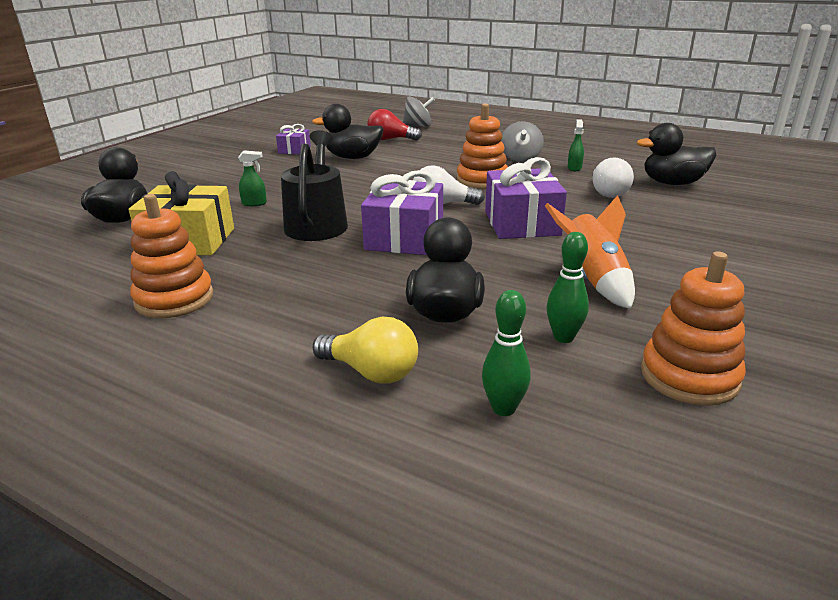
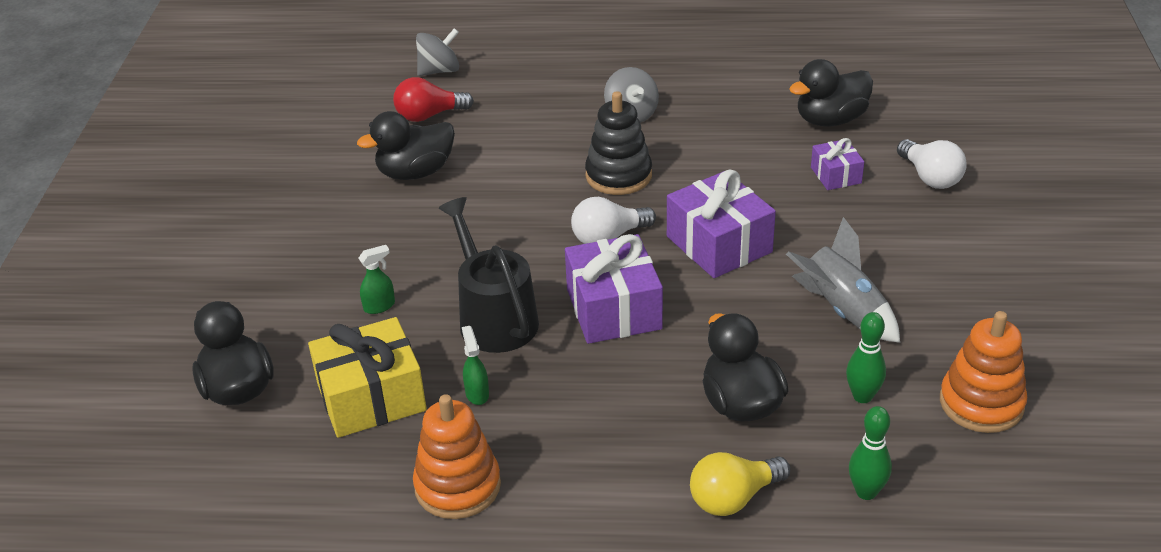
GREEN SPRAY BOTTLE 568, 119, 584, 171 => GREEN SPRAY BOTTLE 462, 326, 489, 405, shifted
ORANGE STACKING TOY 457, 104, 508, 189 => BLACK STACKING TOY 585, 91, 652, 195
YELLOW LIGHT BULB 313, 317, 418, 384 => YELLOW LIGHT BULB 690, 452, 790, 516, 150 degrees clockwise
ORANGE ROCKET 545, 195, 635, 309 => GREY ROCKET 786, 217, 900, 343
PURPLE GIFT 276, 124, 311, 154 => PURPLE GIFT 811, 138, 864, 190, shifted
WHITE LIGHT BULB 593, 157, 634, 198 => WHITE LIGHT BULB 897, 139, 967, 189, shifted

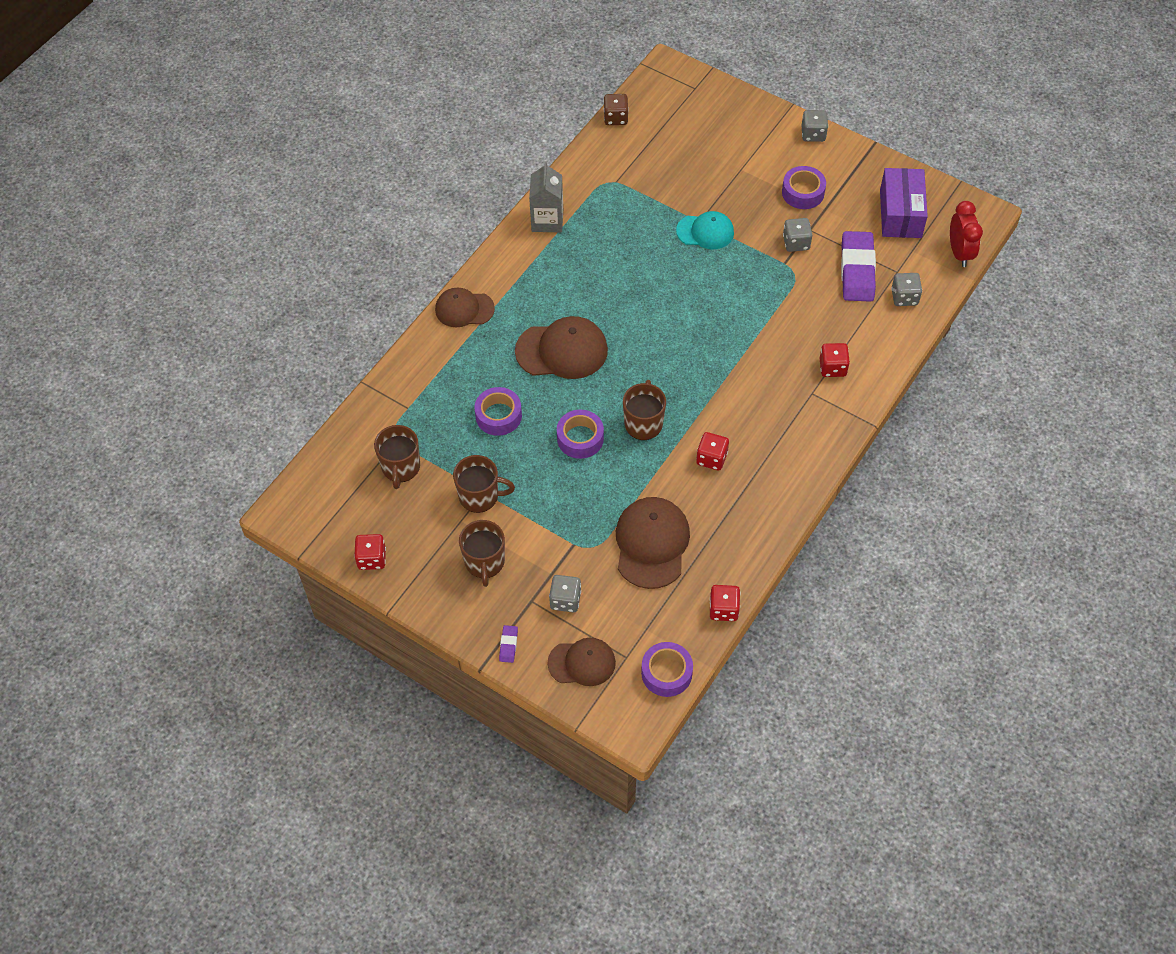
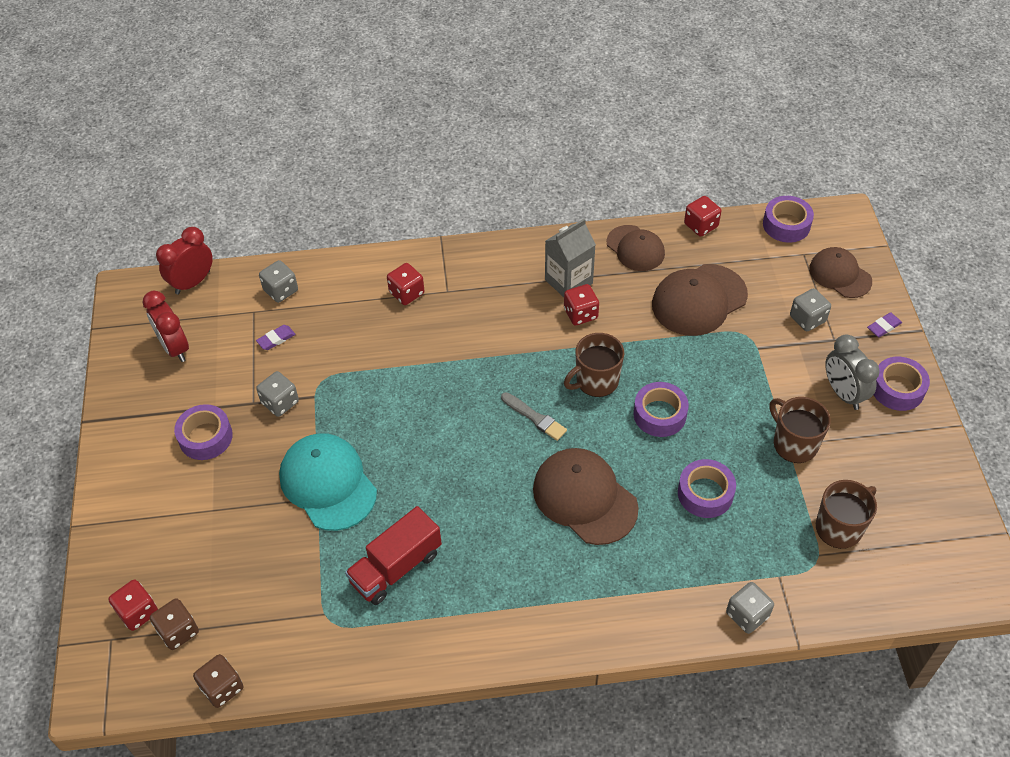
RED DICE 354, 534, 386, 570 => RED DICE 108, 579, 158, 631, shifted
PURPLE BOX 880, 168, 928, 238 => RED CLOCK 143, 291, 189, 362
nothing => BROWN DICE 150, 598, 199, 650
PURPLE ERASER 841, 231, 876, 302 => PURPLE ERASER 256, 325, 295, 350, x0.42
TURQUOISE CAP 676, 211, 734, 249 => TURQUOISE CAP 279, 433, 377, 531, x1.53
nothing => RED TRUCK 345, 506, 442, 605
nothing => GREY BRUSH 501, 392, 567, 441
GREY CARTON 529, 161, 563, 232 => GREY CARTON 545, 219, 596, 297, shifted
BROWN CAP 435, 288, 495, 327 => BROWN CAP 606, 225, 665, 271, shifted
GREY DICE 802, 110, 828, 142 => GREY DICE 726, 582, 774, 634, shifted
BROWN MUG 459, 520, 505, 587 => GREY CLOCK 825, 334, 880, 410
nothing => PURPLE TAPE 874, 357, 930, 411

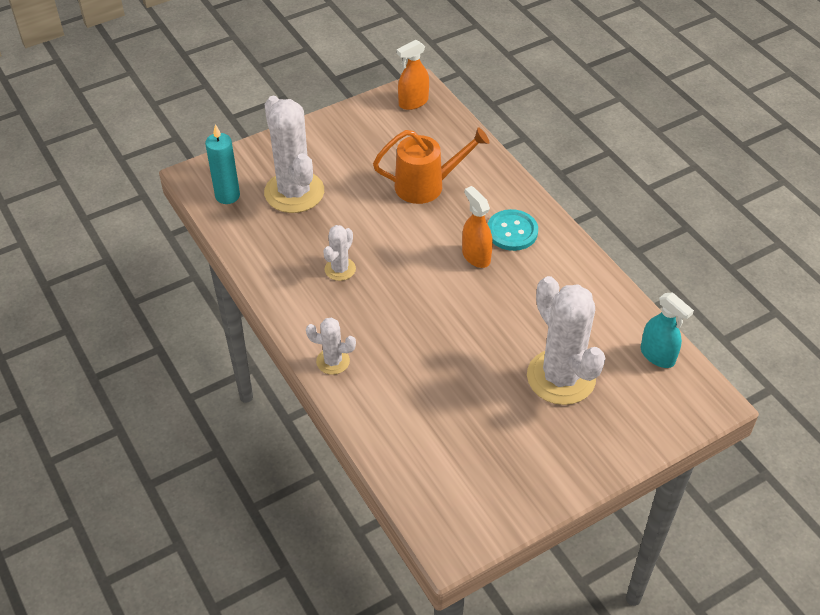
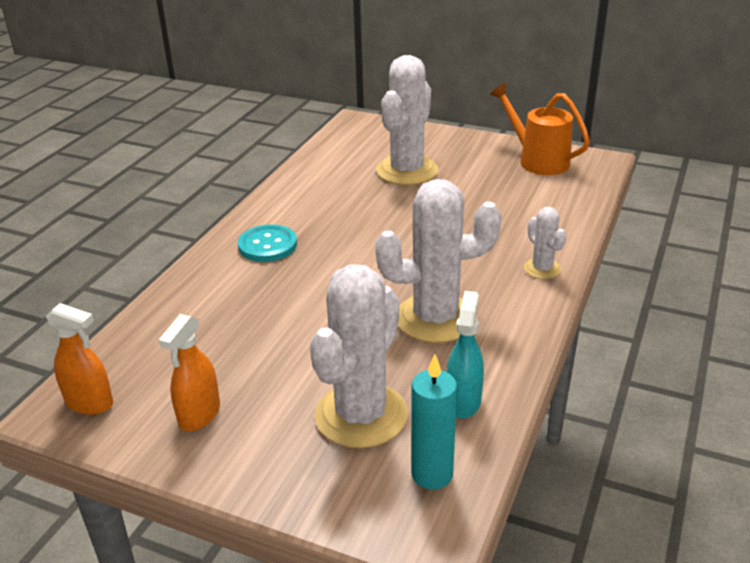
ORANGE SPRAY BOTTLE 462, 186, 493, 268 => ORANGE SPRAY BOTTLE 159, 314, 220, 431, shifted
WHITE CACTUS 323, 225, 356, 281 => WHITE CACTUS 375, 179, 502, 343, x2.03
TURQUOISE SPRAY BOTTLE 641, 292, 694, 368 => TURQUOISE SPRAY BOTTLE 446, 291, 484, 419, shifted
ORANGE WATERING CAN 373, 127, 489, 204 => ORANGE WATERING CAN 490, 83, 590, 175, shifted

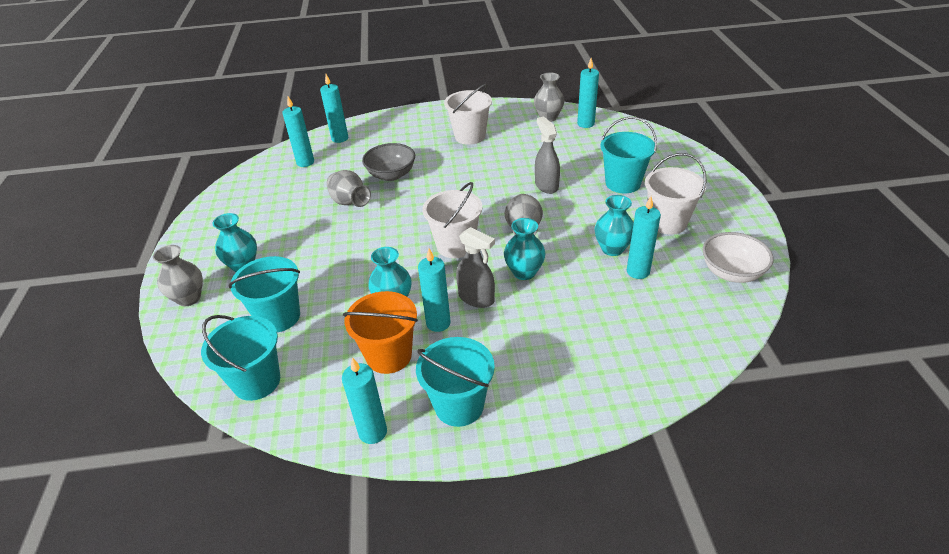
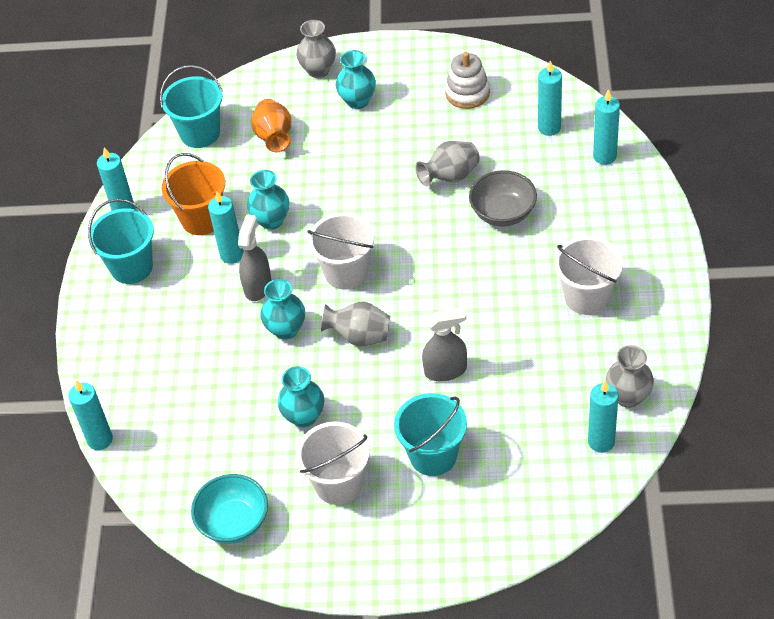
TURQUOISE CANDLE 627, 196, 661, 279 => TURQUOISE CANDLE 68, 380, 113, 450, shifted
WHITE BOWL 703, 232, 774, 283 => TURQUOISE BOWL 191, 474, 268, 544
GREY SPRAY BOTTLE 456, 227, 495, 308 => GREY SPRAY BOTTLE 238, 214, 271, 301, 150 degrees clockwise
TURQUOISE BUCKET 228, 256, 300, 332 => ORANGE VASE 251, 99, 292, 152
nothing => WHITE STACKING TOY 445, 52, 490, 109

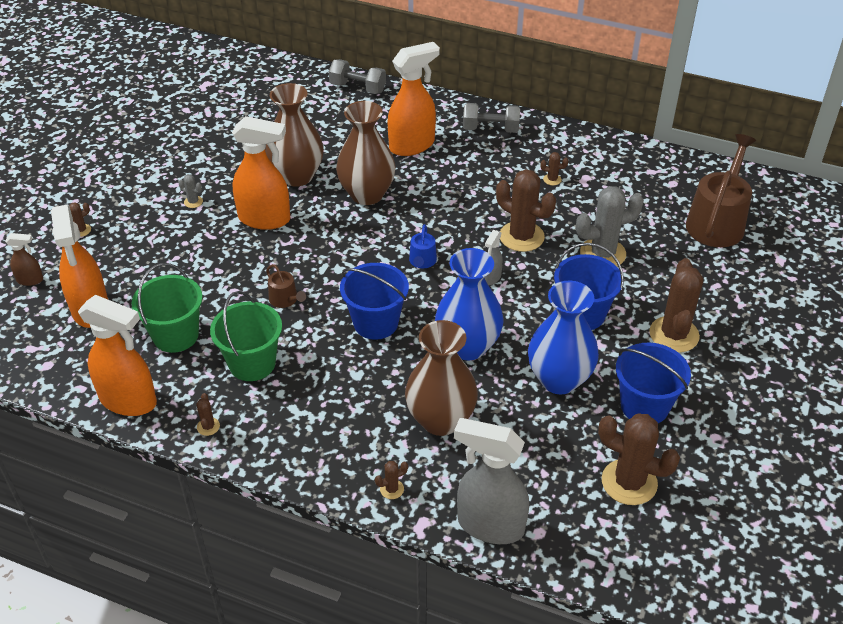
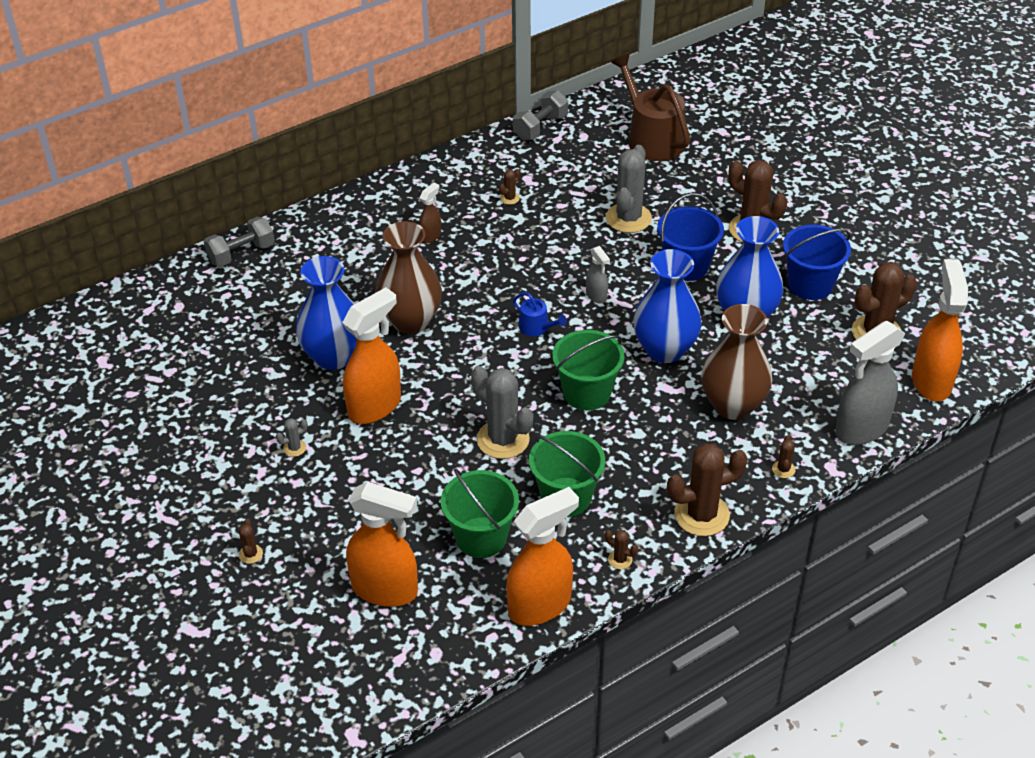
BROWN VASE 265, 83, 323, 187 => BLUE VASE 296, 256, 356, 370
BROWN SPRAY BOTTLE 5, 233, 43, 286 => BROWN SPRAY BOTTLE 419, 183, 441, 244, shifted
BROWN WATERING CAN 266, 264, 306, 308 => GREY CACTUS 471, 366, 533, 459
GREY DUMBBELL 463, 103, 520, 133 => GREY DUMBBELL 513, 90, 568, 140, shifted
BLUE BUCKET 340, 263, 409, 340 => GREEN BUCKET 552, 330, 624, 410
BROWN CACTUS 496, 169, 556, 252 => BROWN CACTUS 667, 443, 747, 536, shifted
ORANGE SPRAY BOTTLE 388, 42, 440, 156 => ORANGE SPRAY BOTTLE 912, 259, 968, 401, shifted

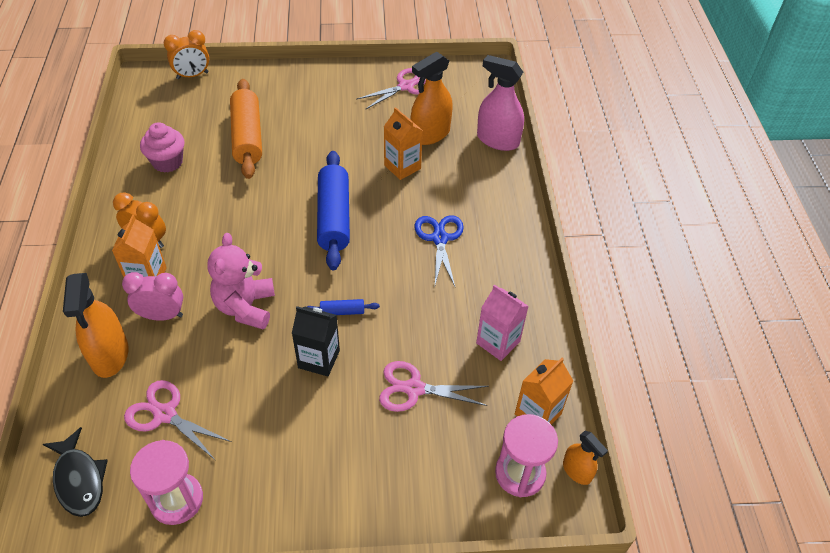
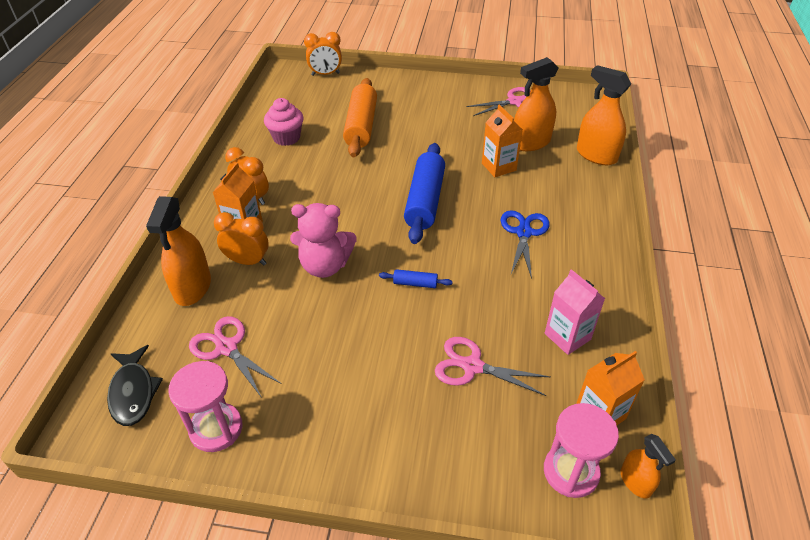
PINK CLOCK 122, 272, 183, 321 => ORANGE CLOCK 214, 212, 269, 265
PINK TEDDY BEAR 207, 233, 275, 329 => PINK TEDDY BEAR 290, 203, 357, 278, 105 degrees counterclockwise
PINK SPRAY BOTTLE 477, 55, 524, 151 => ORANGE SPRAY BOTTLE 577, 65, 631, 165
BLACK CARTON 292, 306, 340, 377 => nothing

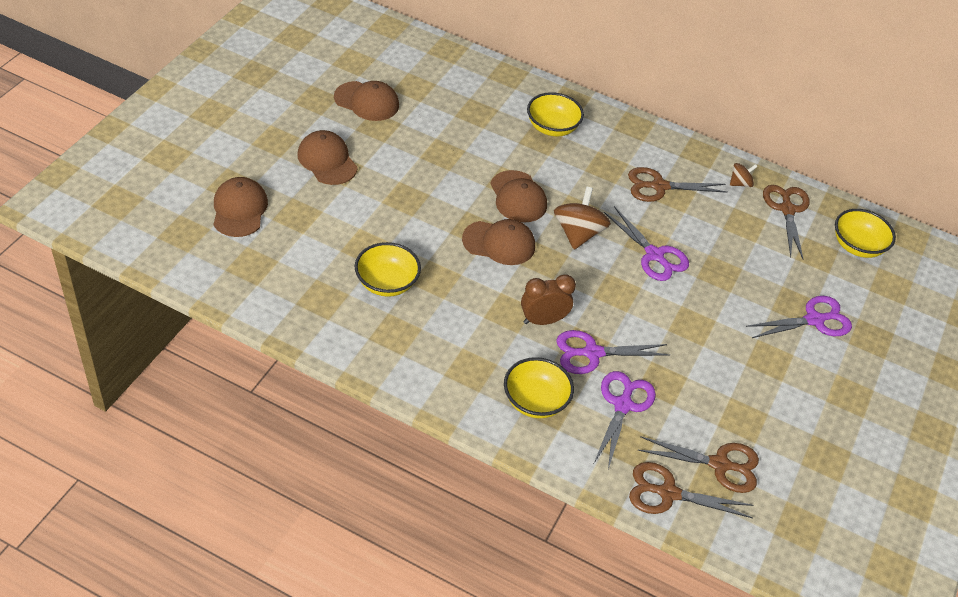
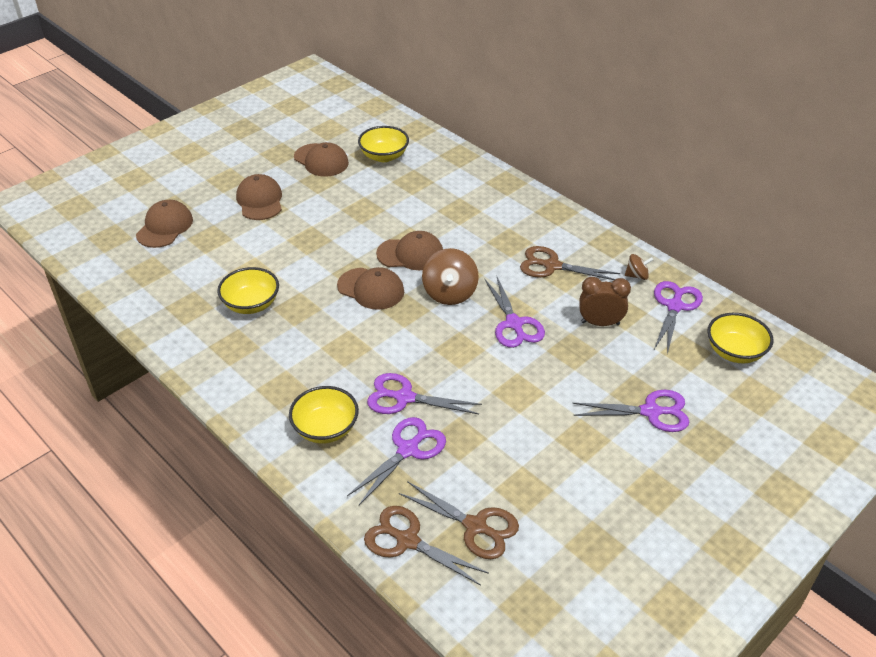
YELLOW BOWL 527, 92, 584, 136 => YELLOW BOWL 358, 126, 409, 162, shifted
BROWN CAP 490, 170, 547, 223 => BROWN CAP 376, 231, 443, 270, 90 degrees counterclockwise
BROWN SPINNING TOP 554, 187, 611, 250 => BROWN SPINNING TOP 422, 248, 479, 305, 150 degrees clockwise
BROWN CLOCK 521, 274, 576, 325 => BROWN CLOCK 579, 277, 631, 326, shifted
BROWN SCISSORS 763, 185, 809, 260 => PURPLE SCISSORS 654, 281, 703, 354

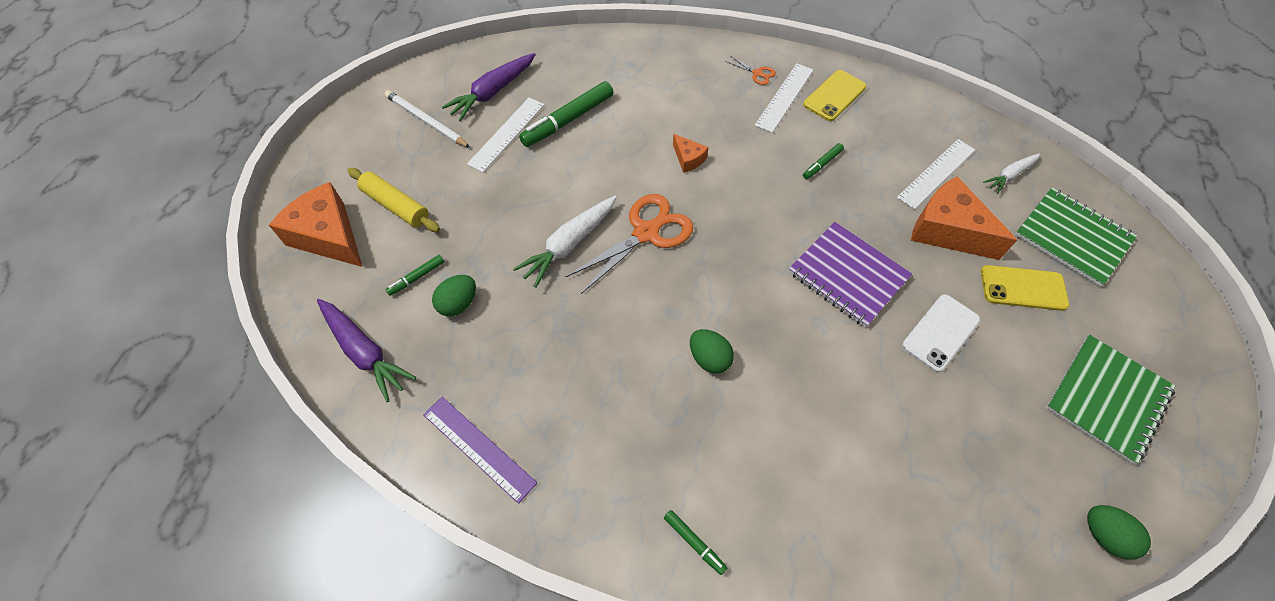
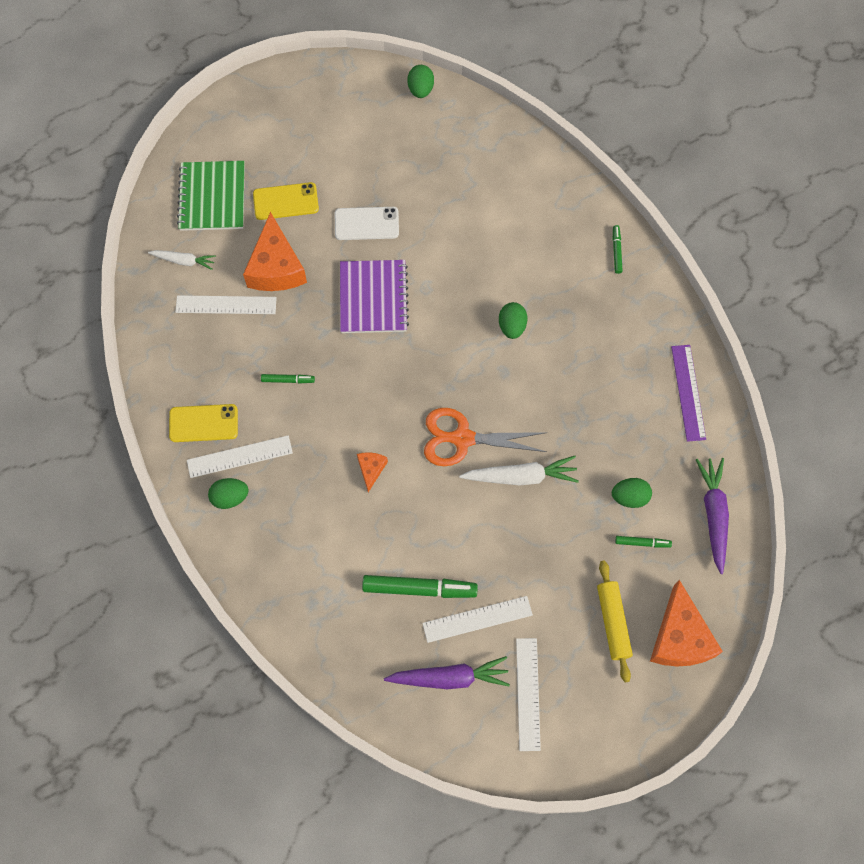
ORANGE SCISSORS 725, 56, 776, 85 => GREEN EGG 208, 478, 249, 509
YELLOW PHONE 981, 265, 1069, 311 => YELLOW PHONE 253, 182, 319, 220, 60 degrees counterclockwise
WHITE PENCIL 385, 90, 470, 148 => WHITE RULER 516, 638, 541, 751
GREEN NOTEBOOK 1046, 335, 1175, 464 => nothing

